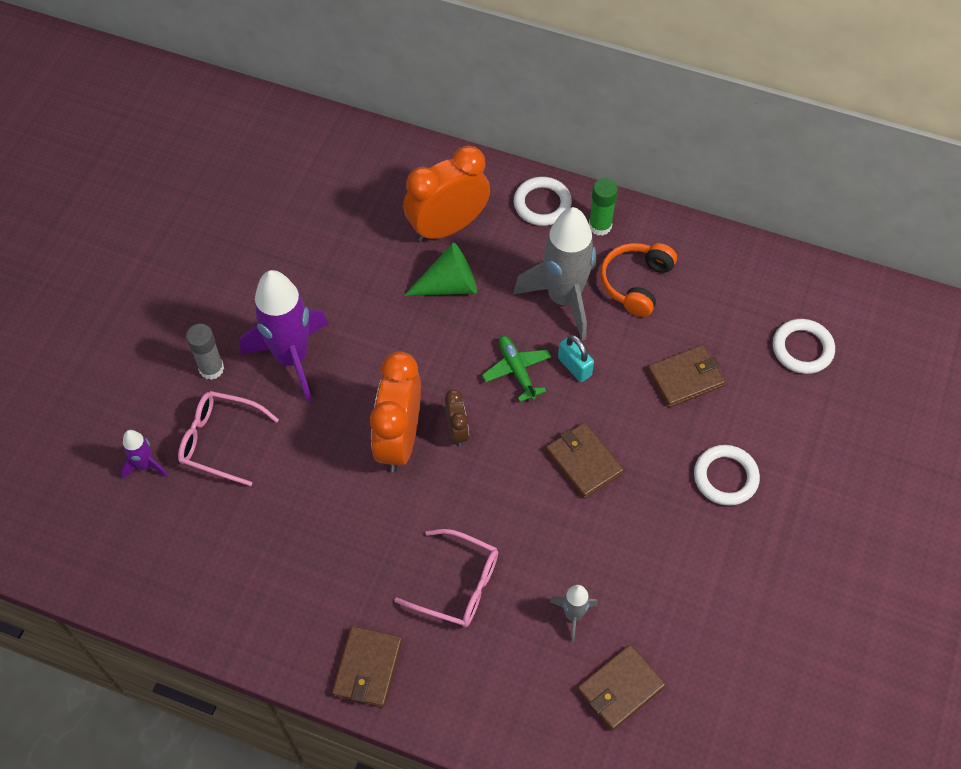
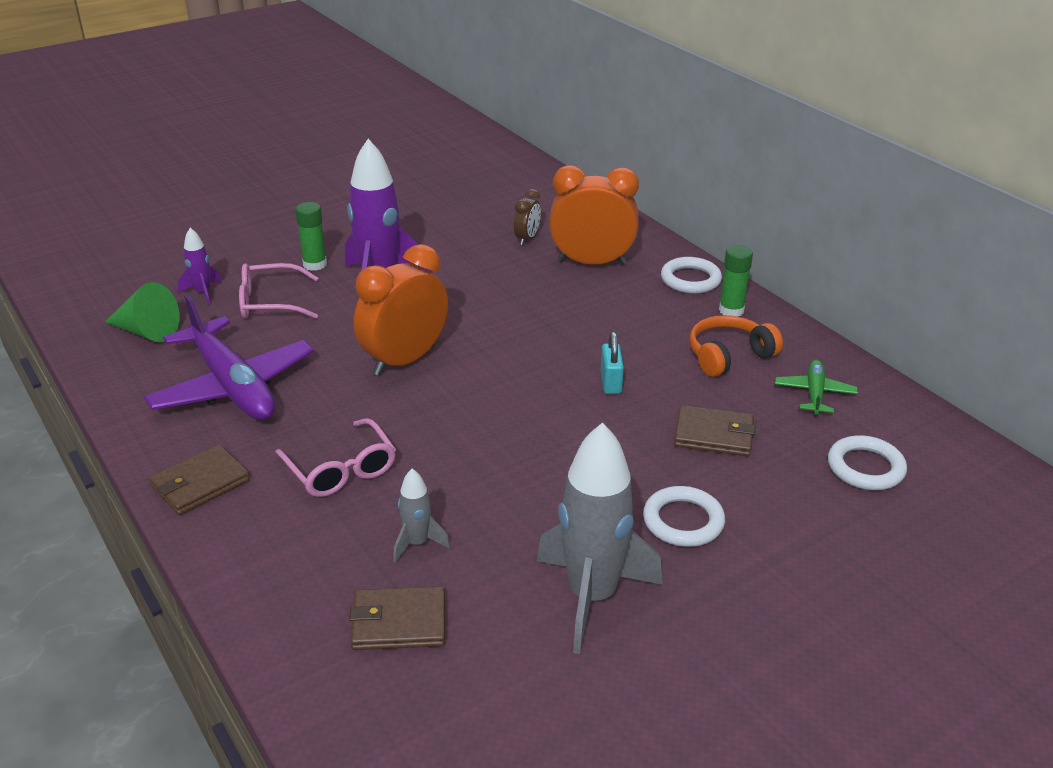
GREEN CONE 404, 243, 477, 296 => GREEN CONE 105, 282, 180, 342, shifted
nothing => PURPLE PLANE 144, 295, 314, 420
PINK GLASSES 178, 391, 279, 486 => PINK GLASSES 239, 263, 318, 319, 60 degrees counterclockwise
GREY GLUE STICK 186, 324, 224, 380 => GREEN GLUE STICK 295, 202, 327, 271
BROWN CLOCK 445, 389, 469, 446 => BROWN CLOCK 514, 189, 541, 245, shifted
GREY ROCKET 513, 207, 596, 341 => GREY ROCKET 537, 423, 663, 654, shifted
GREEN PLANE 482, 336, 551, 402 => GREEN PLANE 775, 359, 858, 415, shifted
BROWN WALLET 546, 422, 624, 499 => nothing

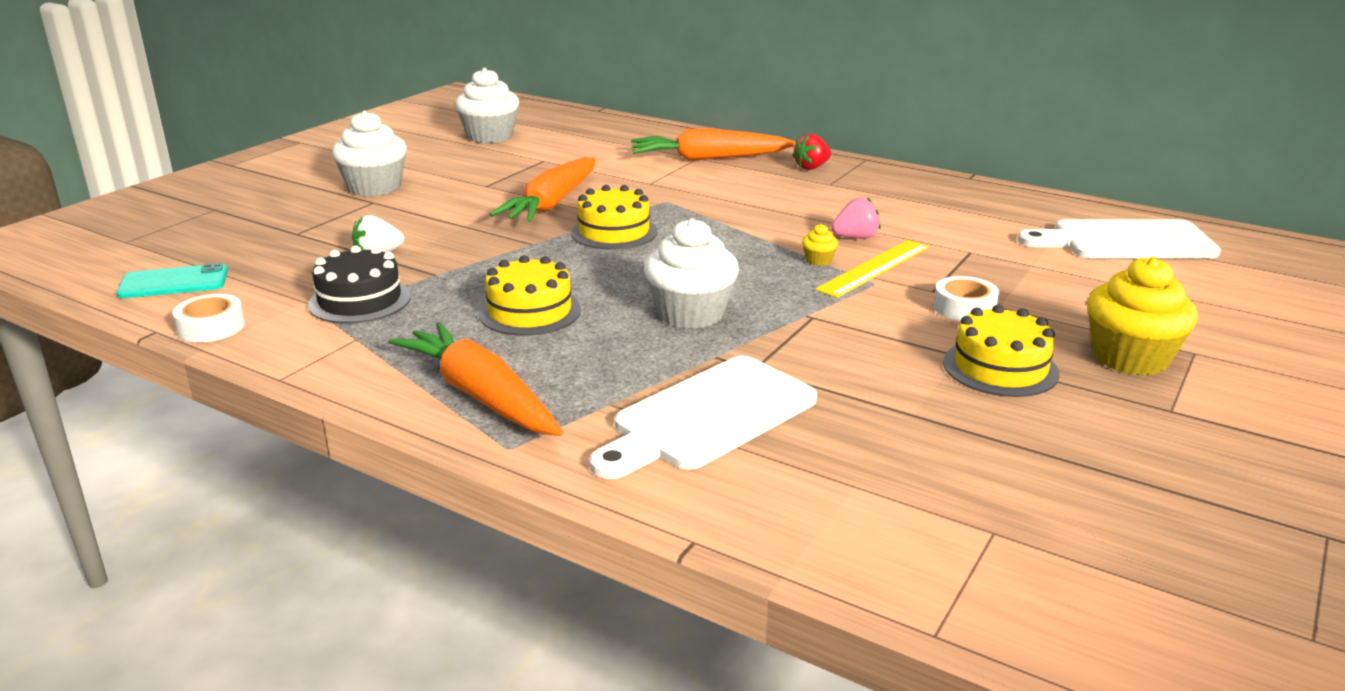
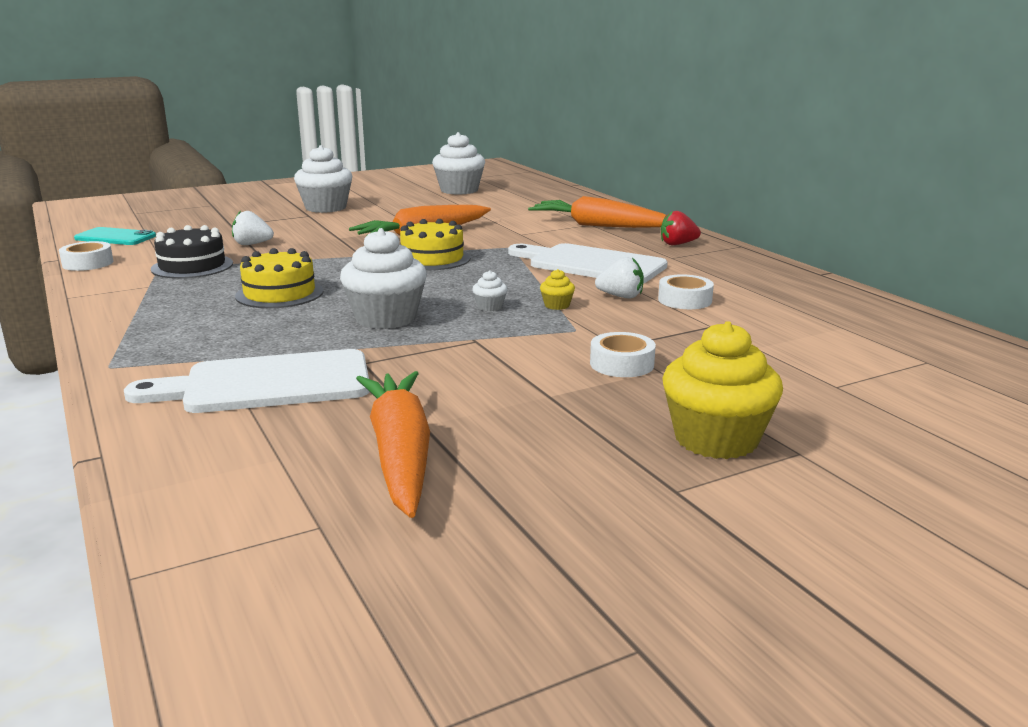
ORANGE CARROT 388, 322, 563, 436 => ORANGE CARROT 356, 371, 430, 518, shifted
nothing => WHITE CUPCAKE 472, 270, 507, 311
WHITE CUTTING BOARD 1018, 219, 1221, 259 => WHITE CUTTING BOARD 508, 243, 668, 284, shifted
PINK STRAWBERRY 831, 197, 881, 239 => WHITE STRAWBERRY 595, 257, 644, 299
nothing => WHITE TAPE 658, 274, 714, 309
YELLOW RULER 815, 240, 929, 298 => nothing
YELLOW CAKE 943, 305, 1059, 397 => nothing

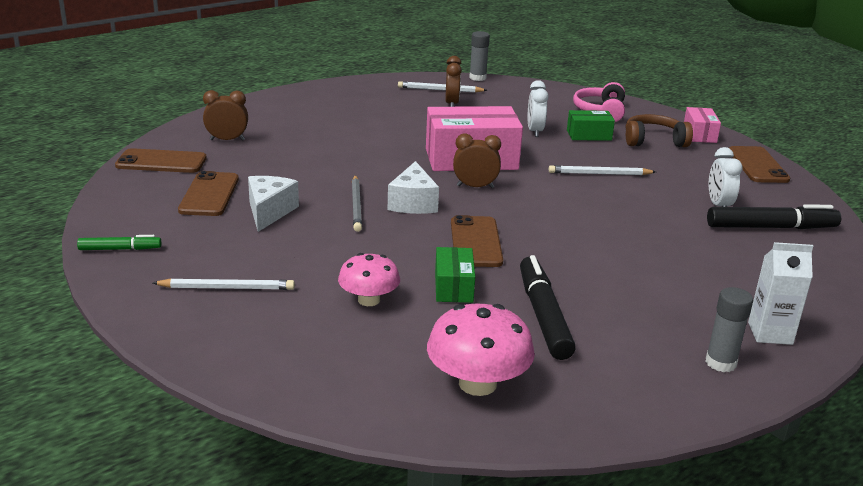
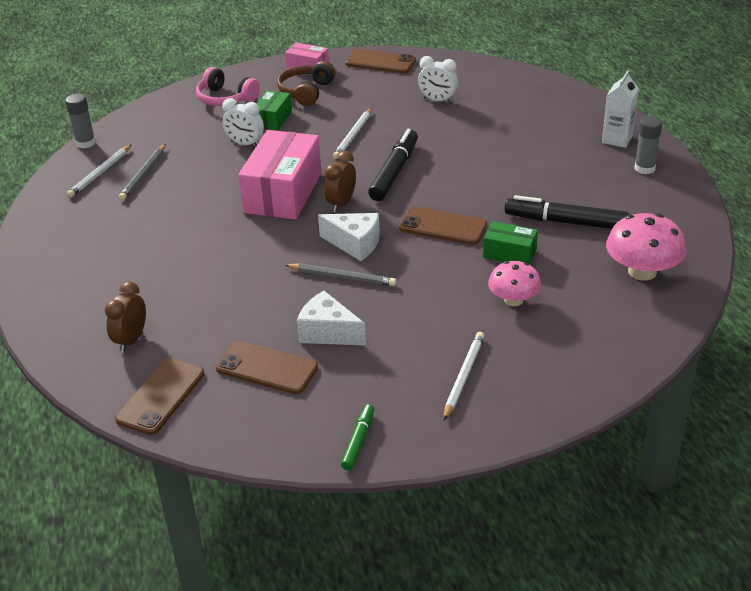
BROWN CLOCK 445, 56, 462, 107 => GREY PENCIL 119, 144, 166, 201
BLACK MARKER 707, 204, 841, 229 => BLACK MARKER 368, 129, 418, 201, shifted

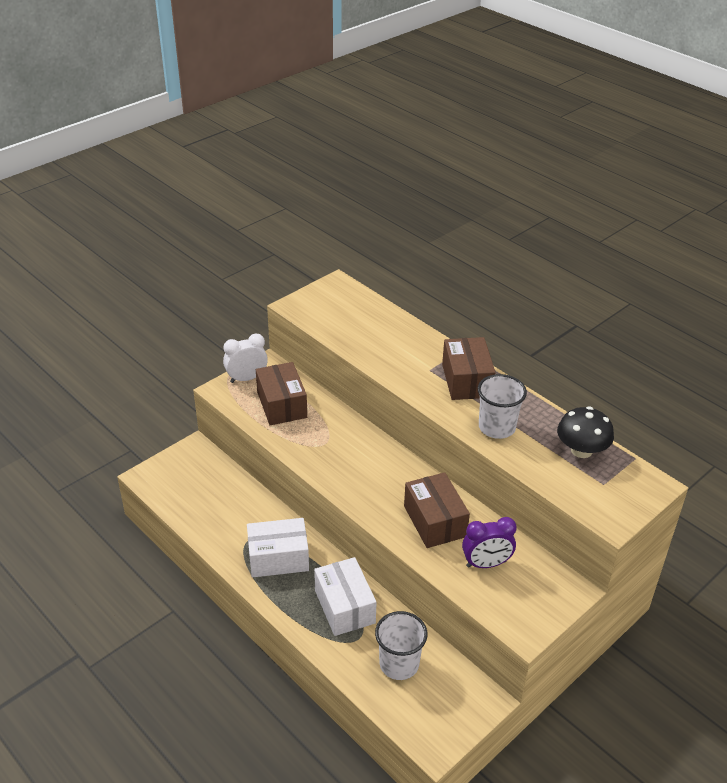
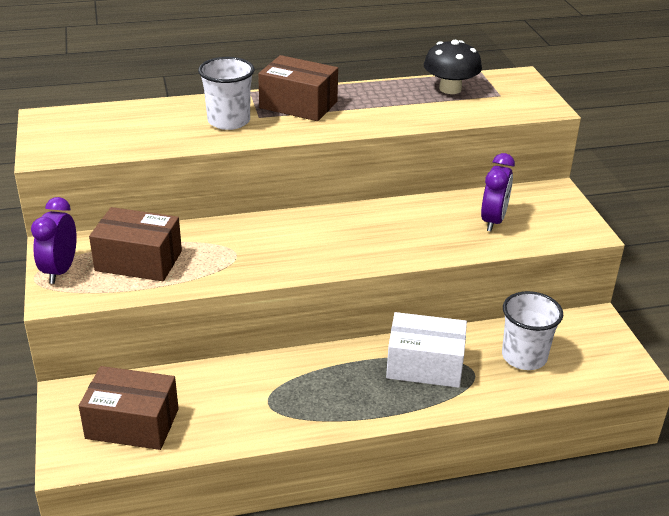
WHITE CLOCK 223, 334, 268, 383 => PURPLE CLOCK 31, 197, 77, 284
BROWN BOX 404, 472, 470, 548 => BROWN BOX 79, 366, 179, 450, shifted
WHITE CUP 478, 374, 527, 439 => WHITE CUP 198, 57, 255, 130, shifted
WHITE BOX 247, 518, 309, 578 => nothing

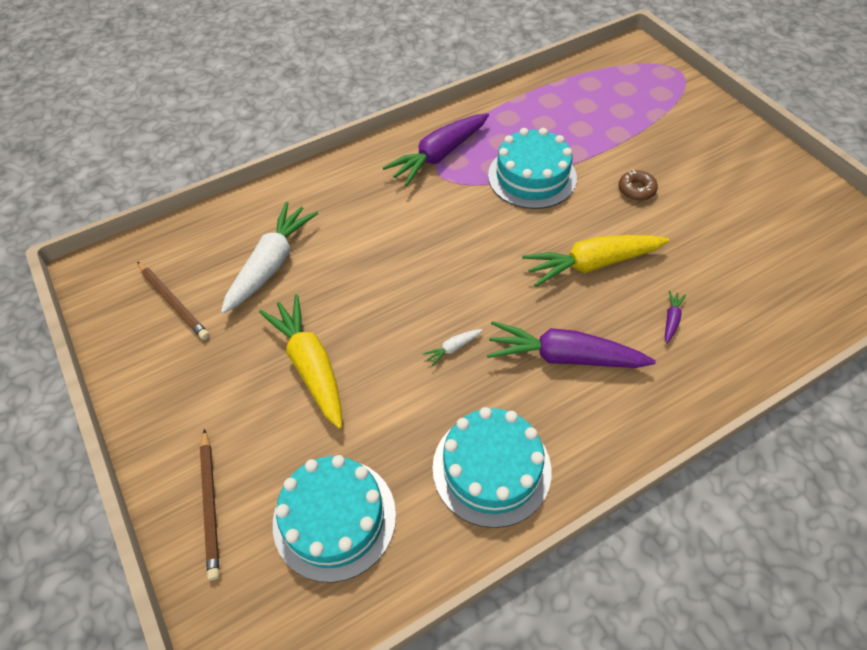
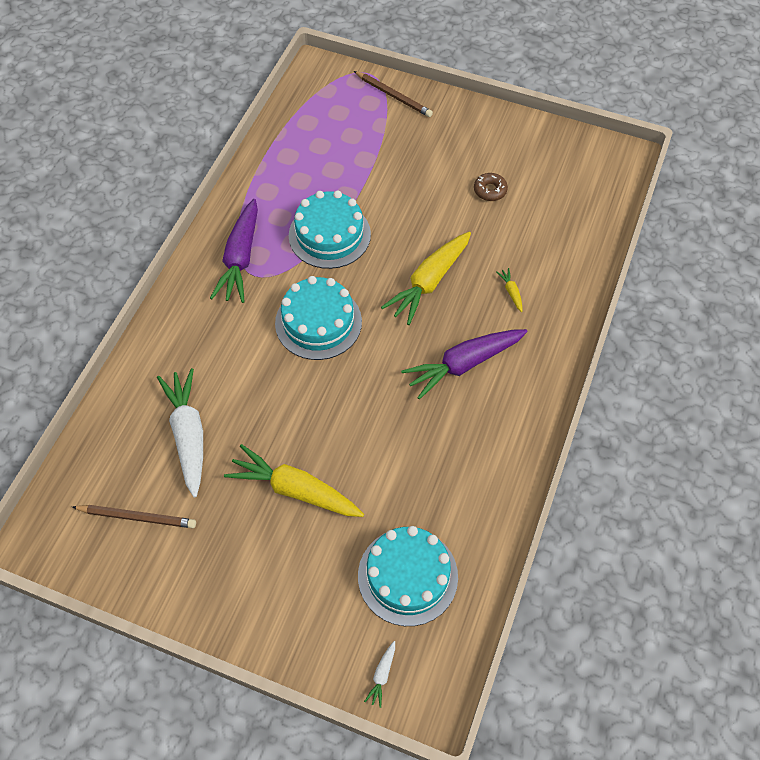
TURQUOISE CAKE 432, 407, 551, 528 => TURQUOISE CAKE 275, 276, 362, 360, shifted
BROWN PENCIL 200, 429, 220, 580 => BROWN PENCIL 354, 71, 433, 117, shifted
WHITE CARROT 423, 329, 483, 366 => WHITE CARROT 364, 641, 395, 708, shifted
BROWN DONUT 619, 170, 658, 201 => BROWN DONUT 474, 173, 508, 201, shifted
PURPLE CARROT 665, 290, 686, 344 => YELLOW CARROT 496, 268, 522, 312

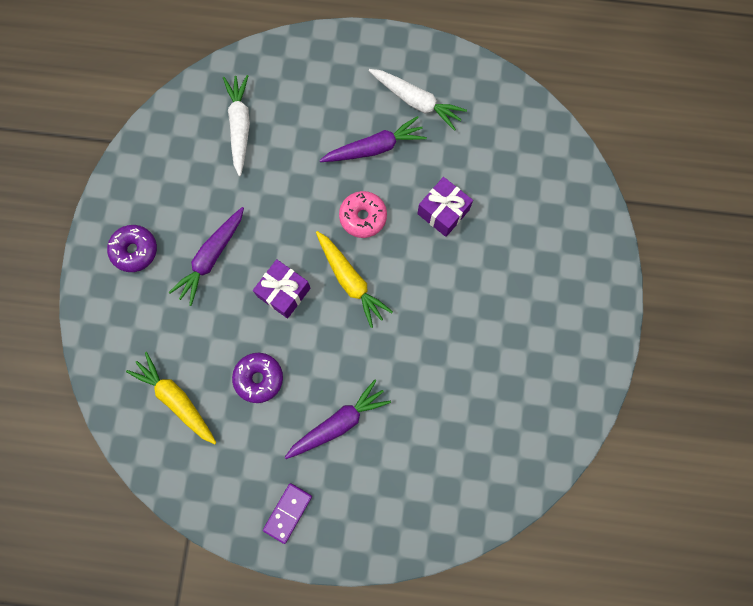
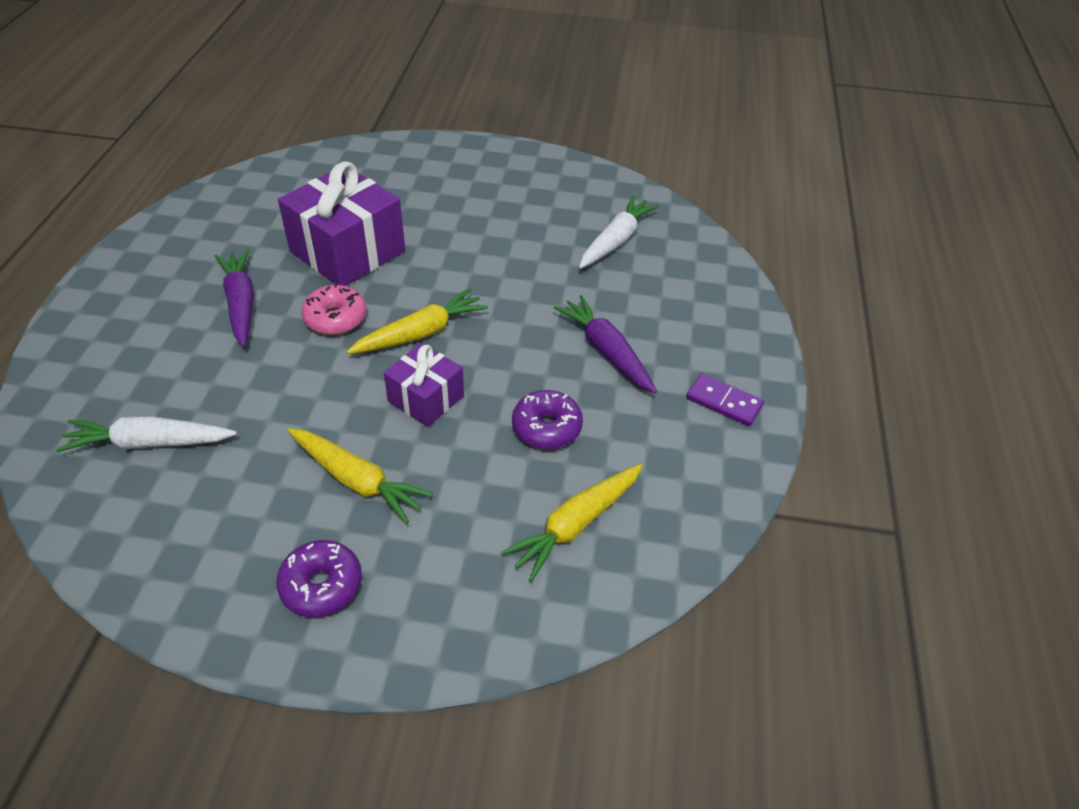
PURPLE GIFT 417, 177, 473, 237 => PURPLE GIFT 278, 161, 405, 286, x1.78
PURPLE CARROT 169, 207, 244, 306 => YELLOW CARROT 287, 428, 433, 524
WHITE CARROT 369, 69, 467, 131 => WHITE CARROT 579, 195, 659, 268, shifted

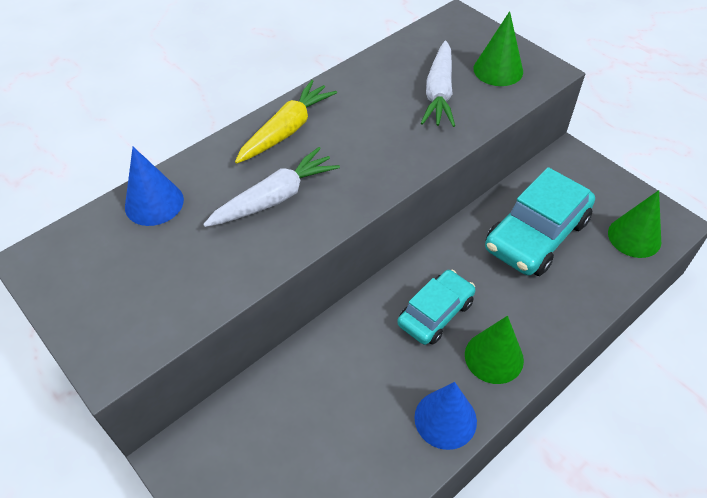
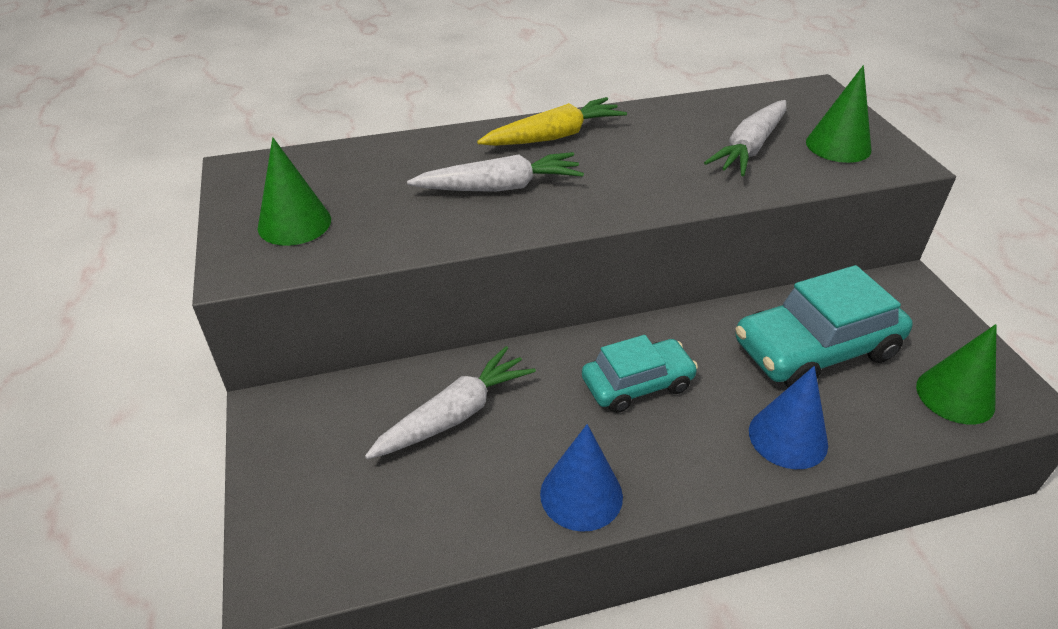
GREEN CONE 465, 316, 524, 384 => GREEN CONE 258, 137, 331, 246, shifted
nothing => WHITE CARROT 365, 346, 536, 459
BLUE CONE 125, 147, 184, 226 => BLUE CONE 749, 366, 828, 469, shifted

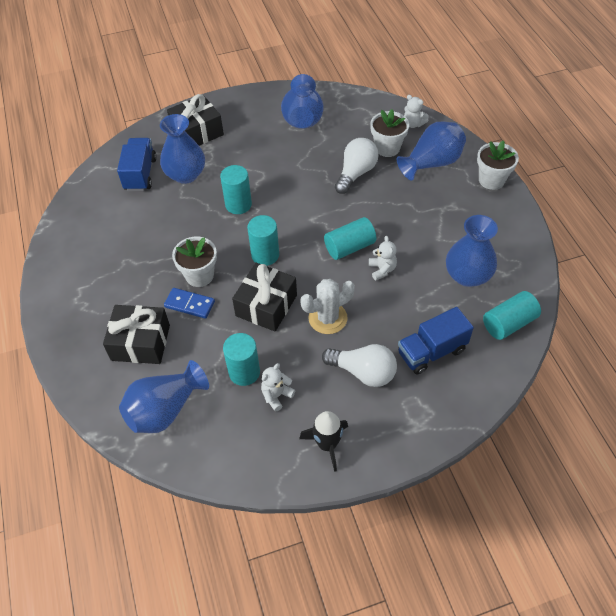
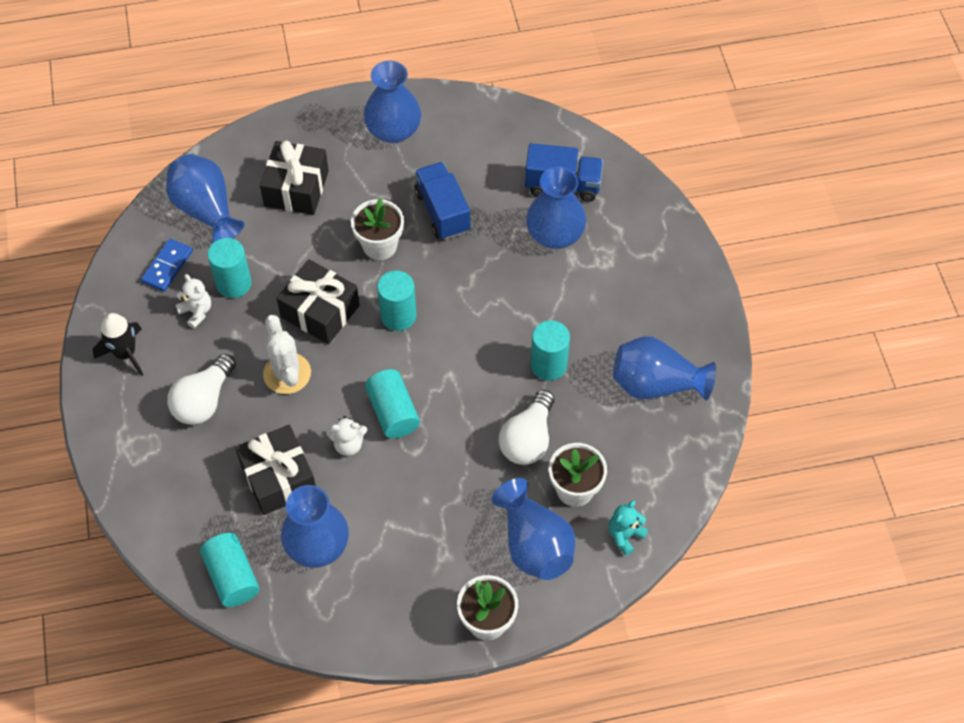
BLUE DOMINO 164, 288, 215, 319 => BLUE DOMINO 141, 239, 193, 292, shifted
BLACK GIFT 167, 94, 224, 146 => BLACK GIFT 235, 425, 316, 515, shifted
nothing => BLUE VASE 364, 61, 421, 143
BLUE TRUCK 398, 307, 474, 375 => BLUE TRUCK 415, 162, 470, 240, shifted
WHITE LIGHT BULB 335, 138, 379, 194 => WHITE LIGHT BULB 499, 390, 554, 465, 75 degrees clockwise
TURQUOISE CYLINDER 220, 165, 252, 214 => TURQUOISE CYLINDER 531, 320, 570, 381, shifted
WHITE TEDDY BEAR 404, 95, 429, 128 => TURQUOISE TEDDY BEAR 609, 501, 648, 556

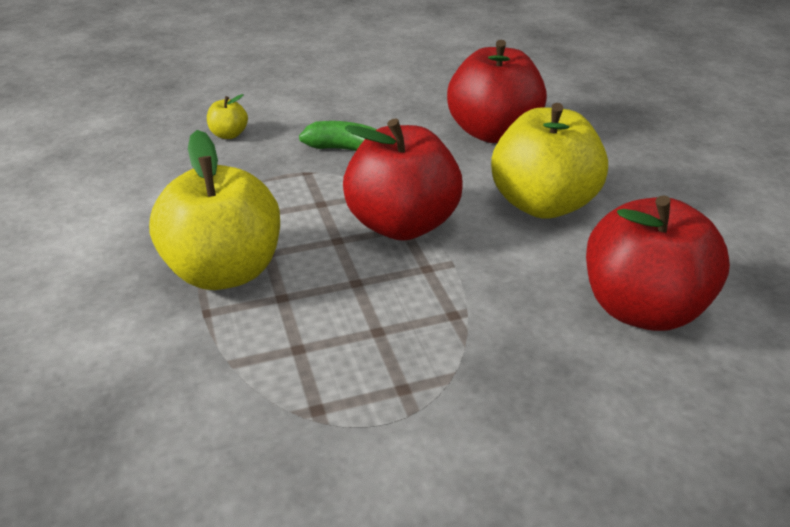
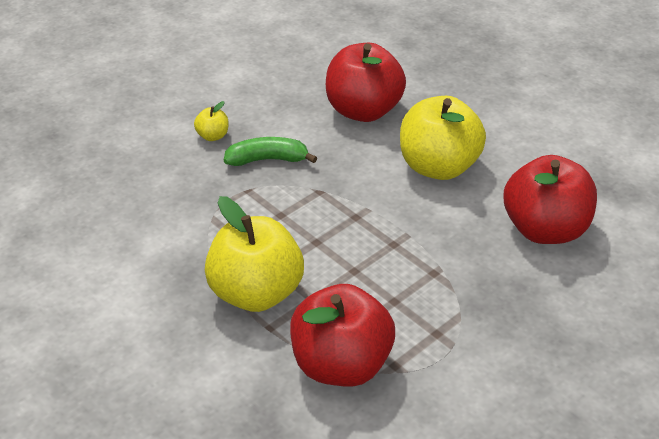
YELLOW APPLE 207, 94, 248, 139 => YELLOW APPLE 194, 101, 228, 141, shifted
RED APPLE 343, 118, 463, 241 => RED APPLE 290, 284, 395, 387, shifted

